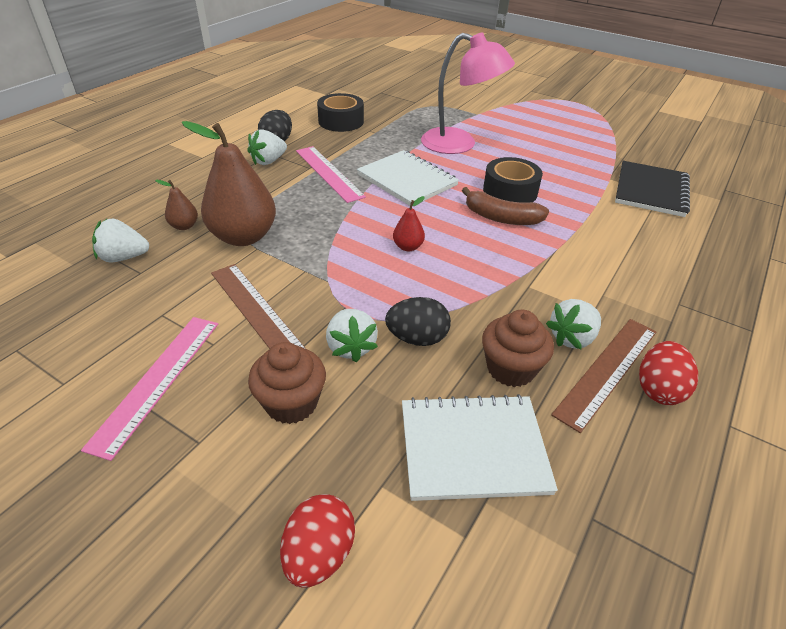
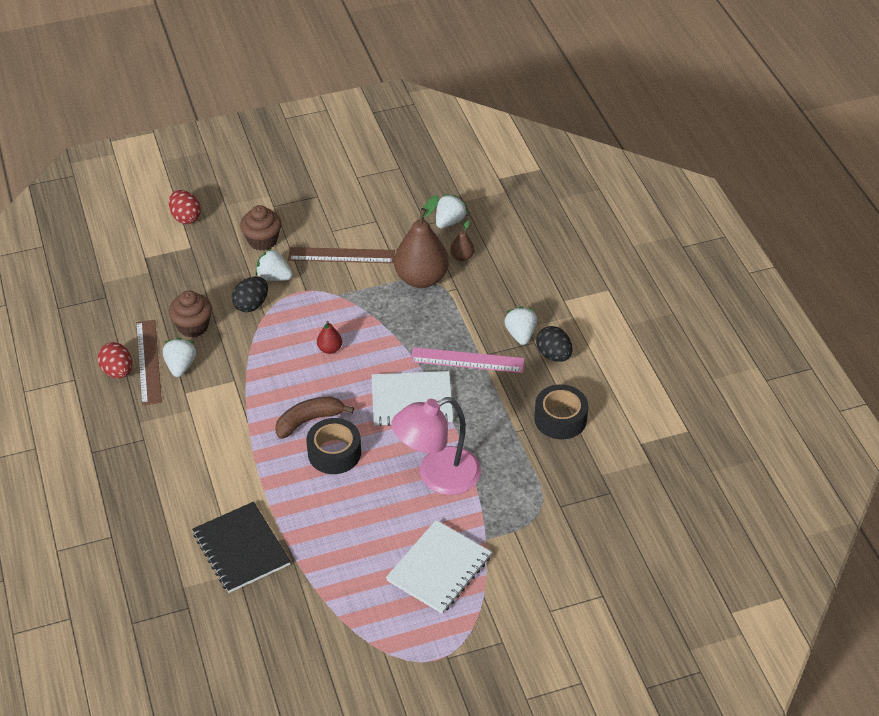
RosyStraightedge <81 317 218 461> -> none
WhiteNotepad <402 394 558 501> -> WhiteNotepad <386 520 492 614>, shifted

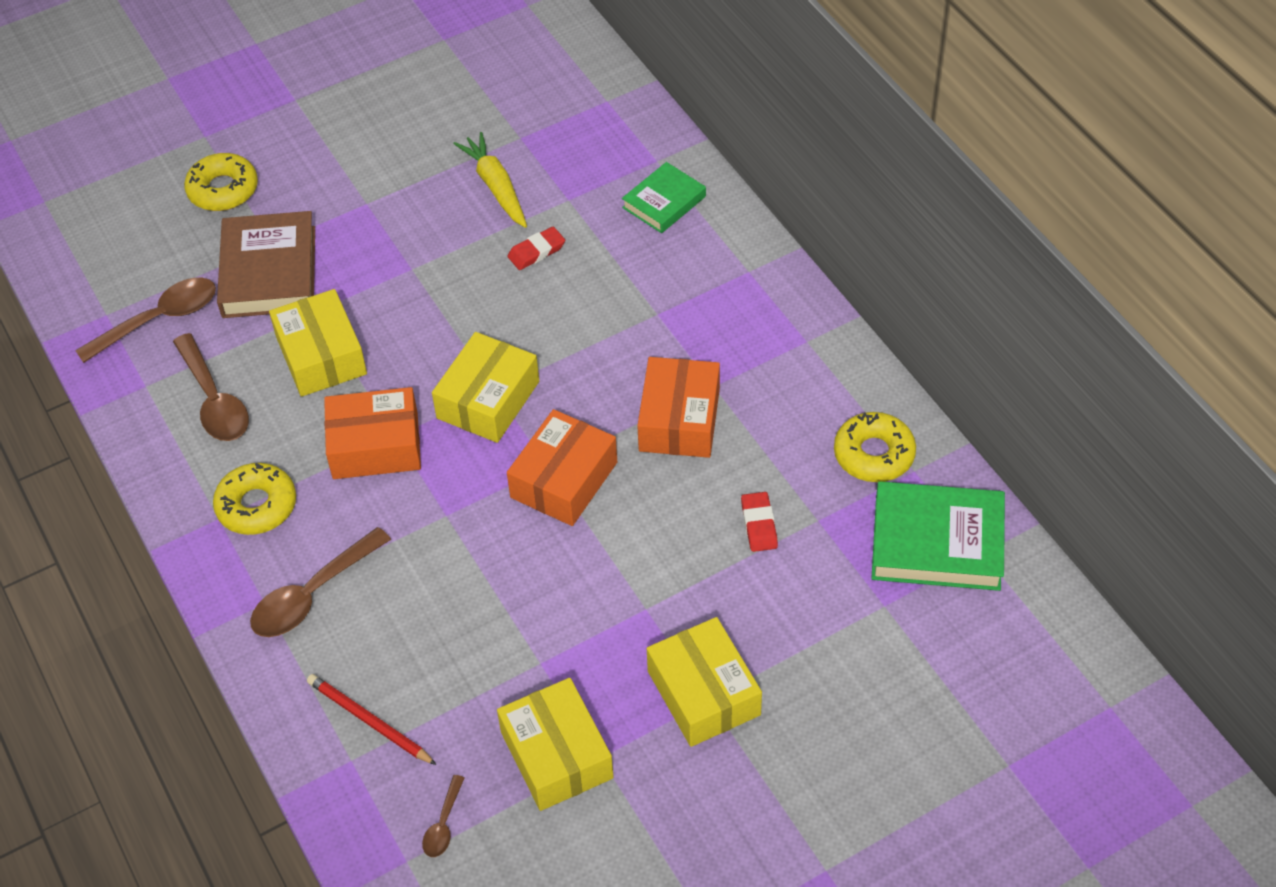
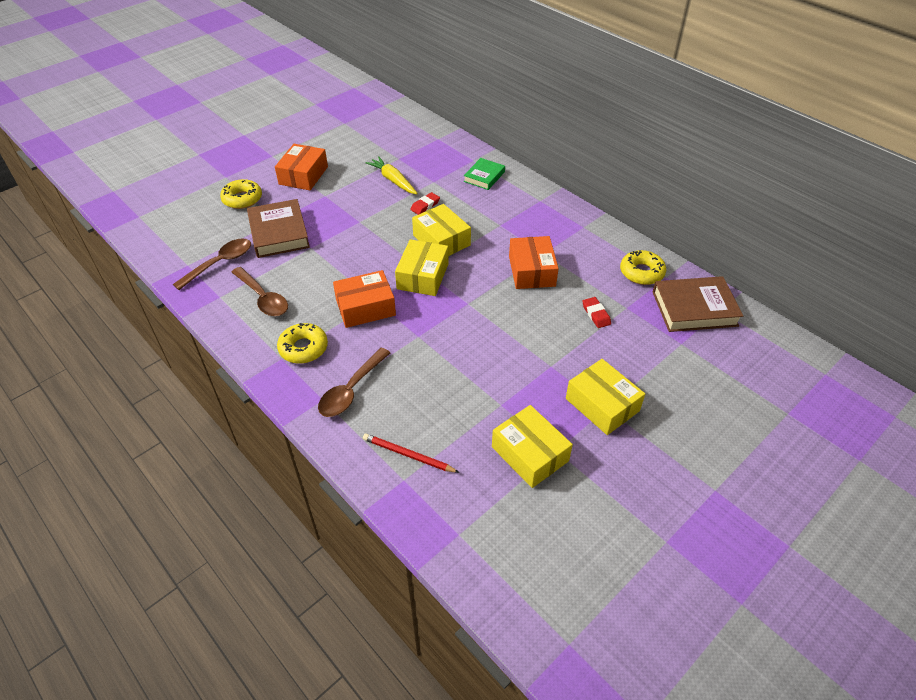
BrownTeaspoon <422 775 464 857> -> none
YellowPackage <269 289 367 397> -> YellowPackage <412 204 471 256>, shifted
BrightOrangePackage <507 409 617 526> -> BrightOrangePackage <275 144 328 190>, shifted
EmeraldHardback <871 481 1005 591> -> BrownHardback <653 276 743 332>

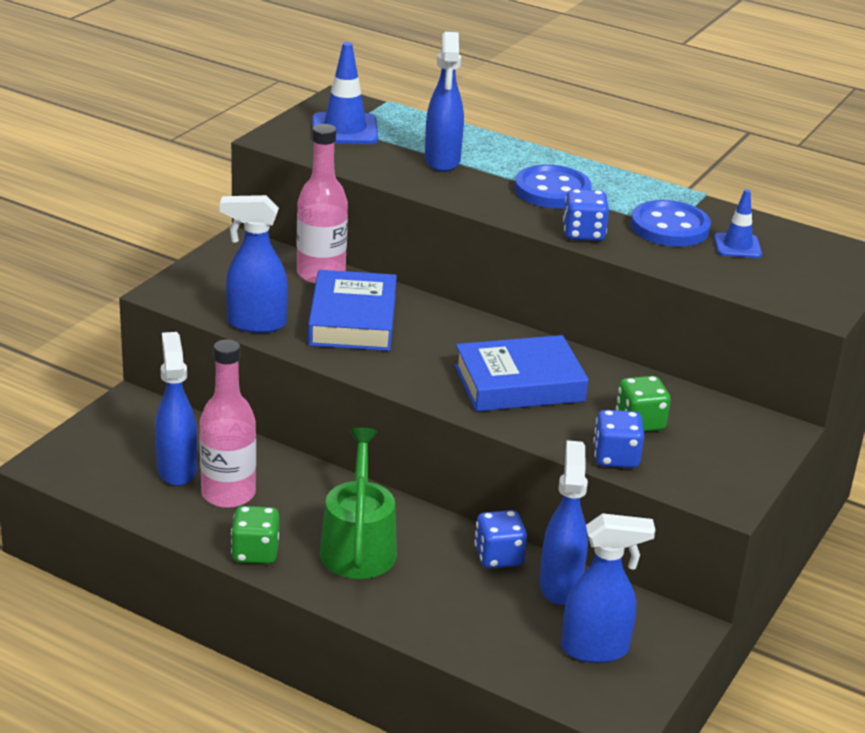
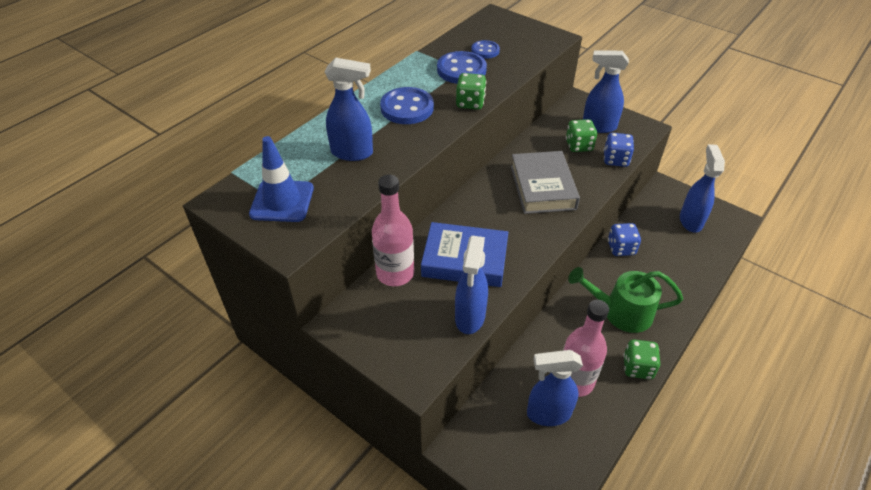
BlueSprayCleaner <539 440 588 605> -> BlueSprayCleaner <583 50 629 133>, shifted
BlueSafetyCone <714 189 762 258> -> BlueButton <471 40 500 59>
BlueHardback <454 335 589 412> -> GrayHardback <511 151 580 214>
BlueDice <563 189 609 241> -> EmeraldDice <456 73 486 110>

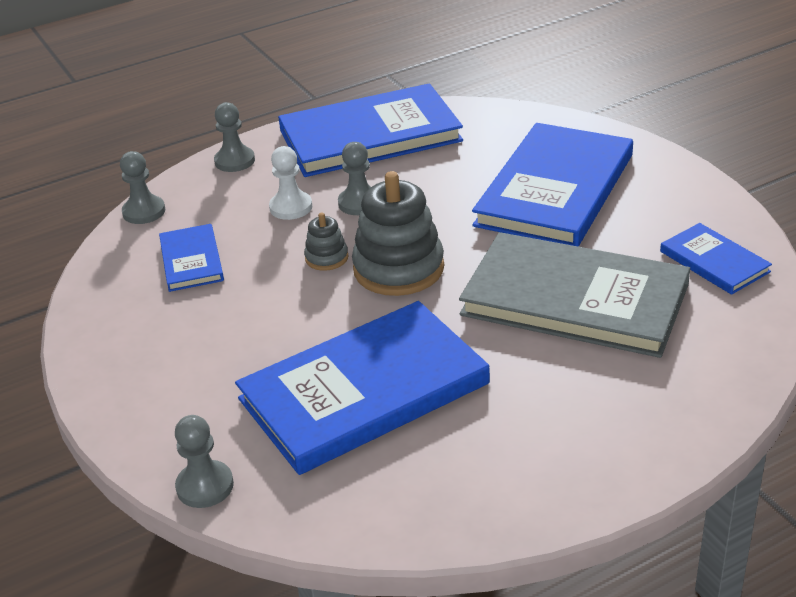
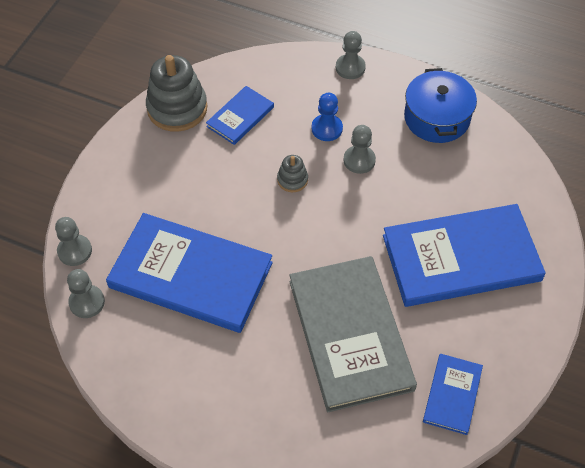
GrayChessPawn <120 151 165 224> -> GrayChessPawn <67 269 105 318>, shifted
GrayStackingToy <352 171 444 296> -> GrayStackingToy <146 55 207 132>, shifted
BlueHardback <278 84 463 177> -> BlueStockpot <404 68 477 143>
WhiteChessPawn <269 146 312 220> -> BlueChessPawn <312 93 343 141>

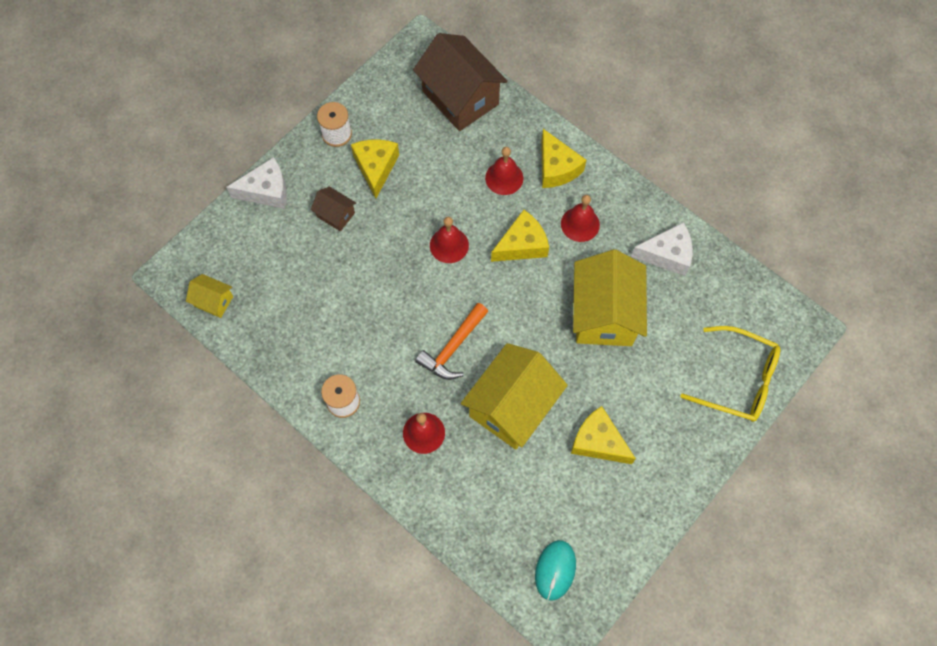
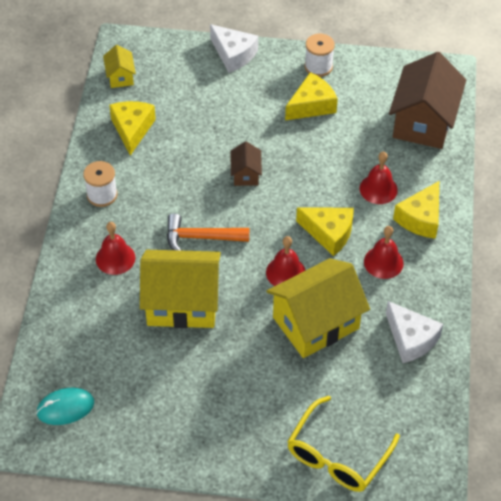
BrownToyHouse <311 187 356 231> -> BrownToyHouse <230 141 262 186>, shifted
ScarletHandBell <430 217 469 263> -> ScarletHandBell <266 236 306 286>, shifted
YellowCheese <571 406 636 464> -> YellowCheese <109 101 156 156>, shifted
YellowSpectacles <680 326 780 422> -> YellowSpectacles <287 396 400 492>, 45 degrees clockwise

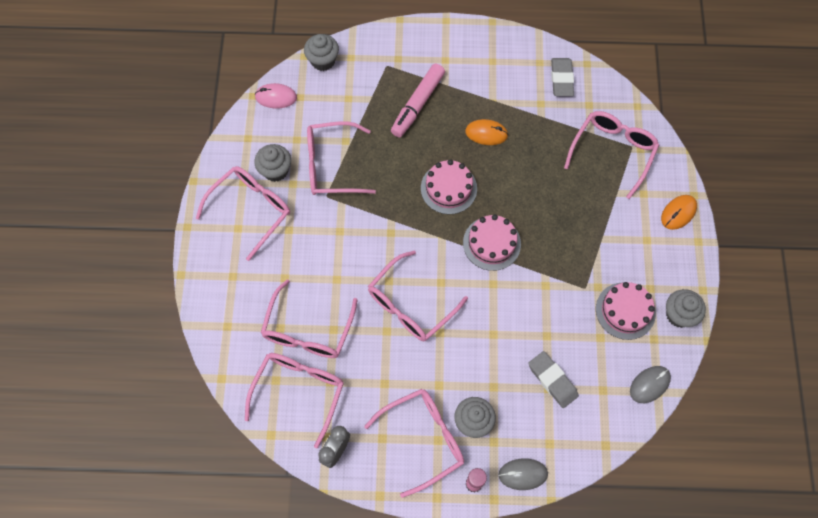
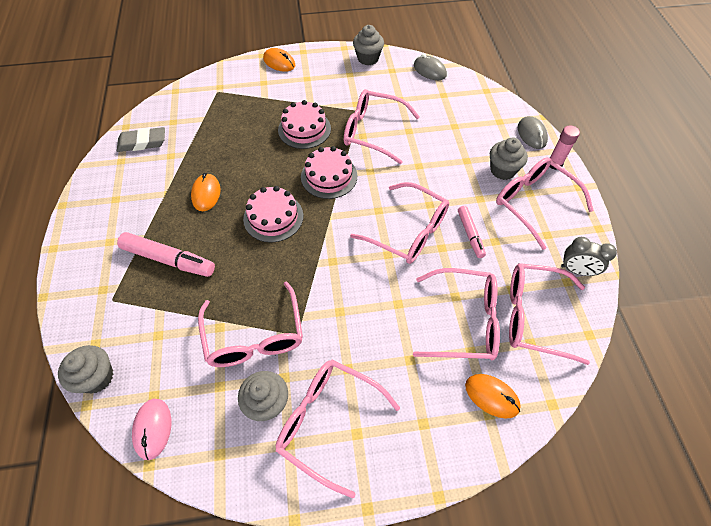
GrayEraser <528 351 579 408> -> none
none -> RosyMarker <458 206 486 258>
none -> BrightOrangeMouse <465 374 521 419>
RosySpectacles <564 111 659 199> -> RosySpectacles <344 89 420 164>, shifted
RosyGateau <596 282 656 340> -> RosyGateau <278 100 331 149>, shifted

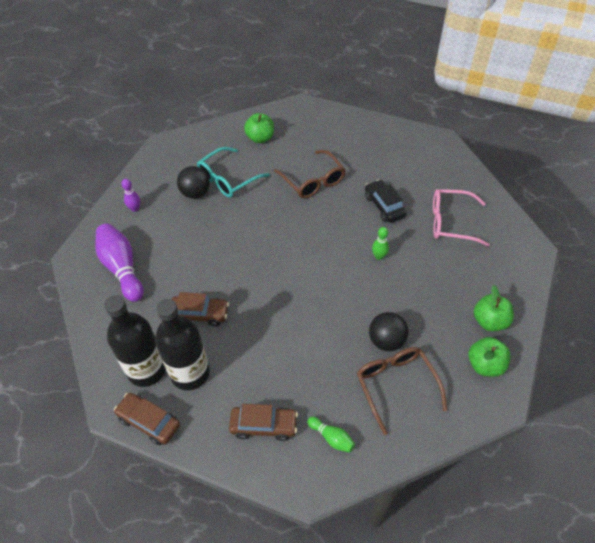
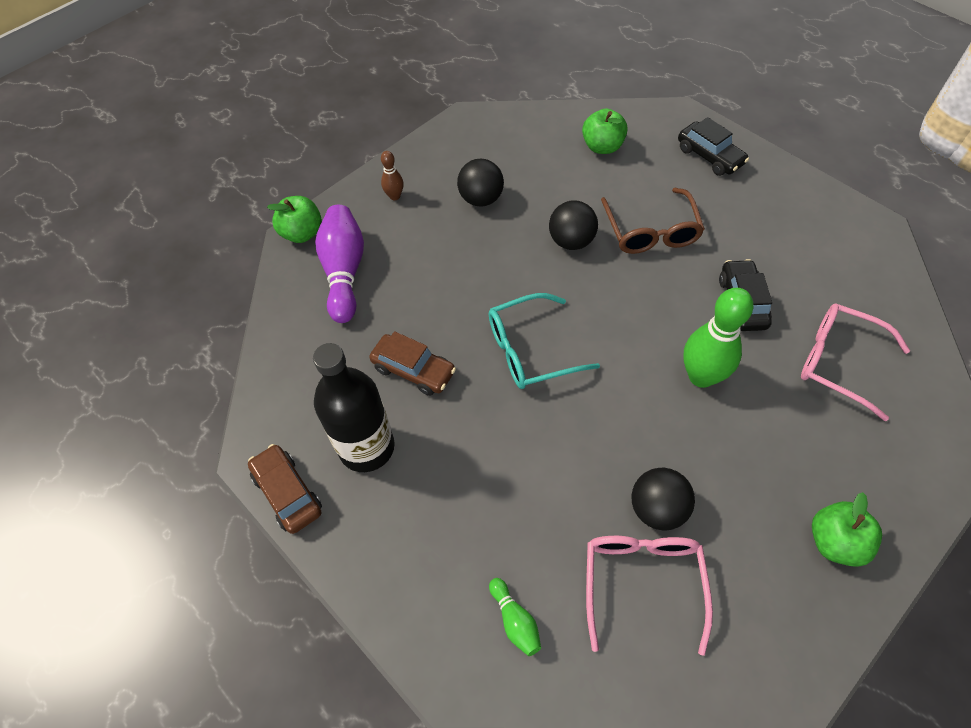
EbonyDrinkBottle <104 295 166 387> -> none
BrownCar <229 404 298 441> -> none
none -> EbonySphere <549 201 598 250>
none -> EbonyCar <678 117 749 176>
AquaSpectacles <197 147 270 197> -> AquaSpectacles <489 293 600 389>, shifted
EmeraldApple <468 337 511 377> -> EmeraldApple <267 196 322 243>, shifted
VioletSkittle <121 179 141 212> -> BrownSkittle <381 151 404 200>
BrownSpectacles <357 347 447 435> -> RosySpectacles <586 536 713 656>
EmeraldSkittle <372 227 389 260> -> EmeraldSkittle <683 288 754 388>, x2.02

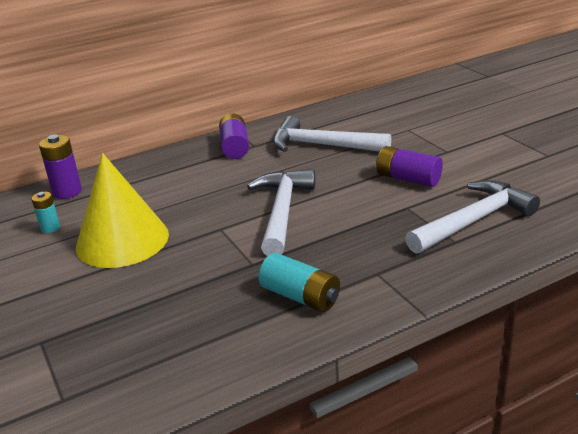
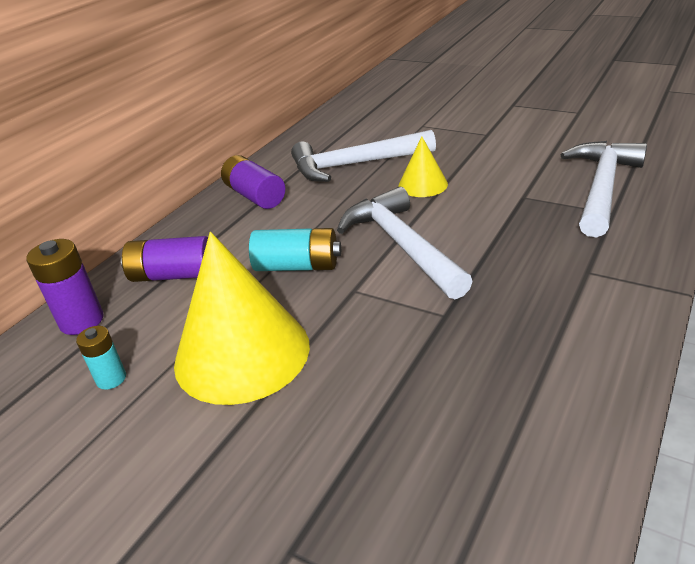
none -> YellowConeShape <398 137 448 197>
AquaAaBattery <259 253 340 312> -> AquaAaBattery <249 228 341 271>, shifted
VioletAaBattery <376 146 443 187> -> VioletAaBattery <121 236 208 282>, shifted

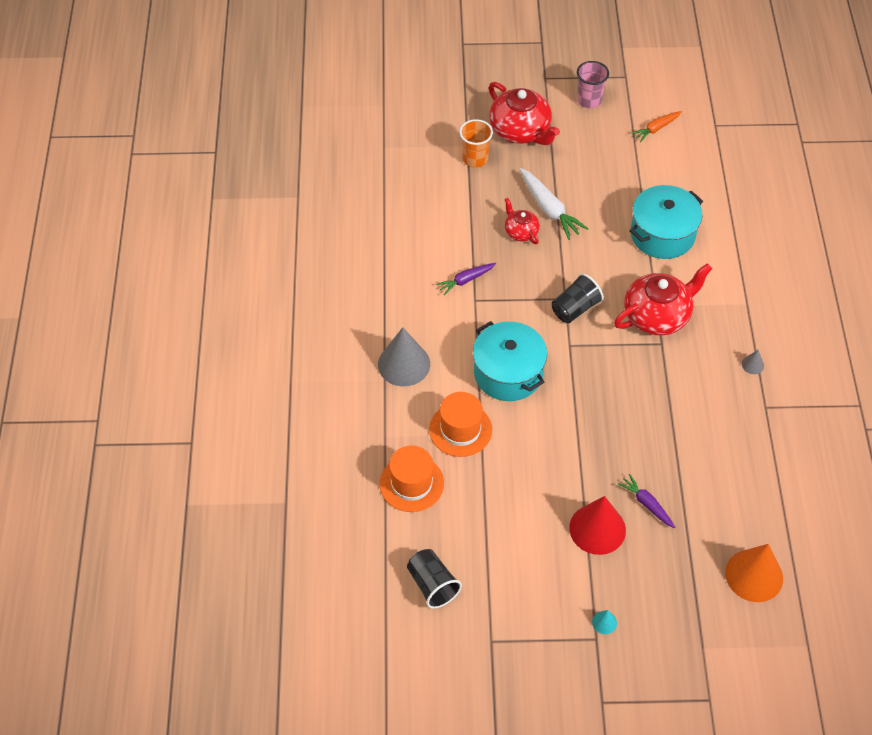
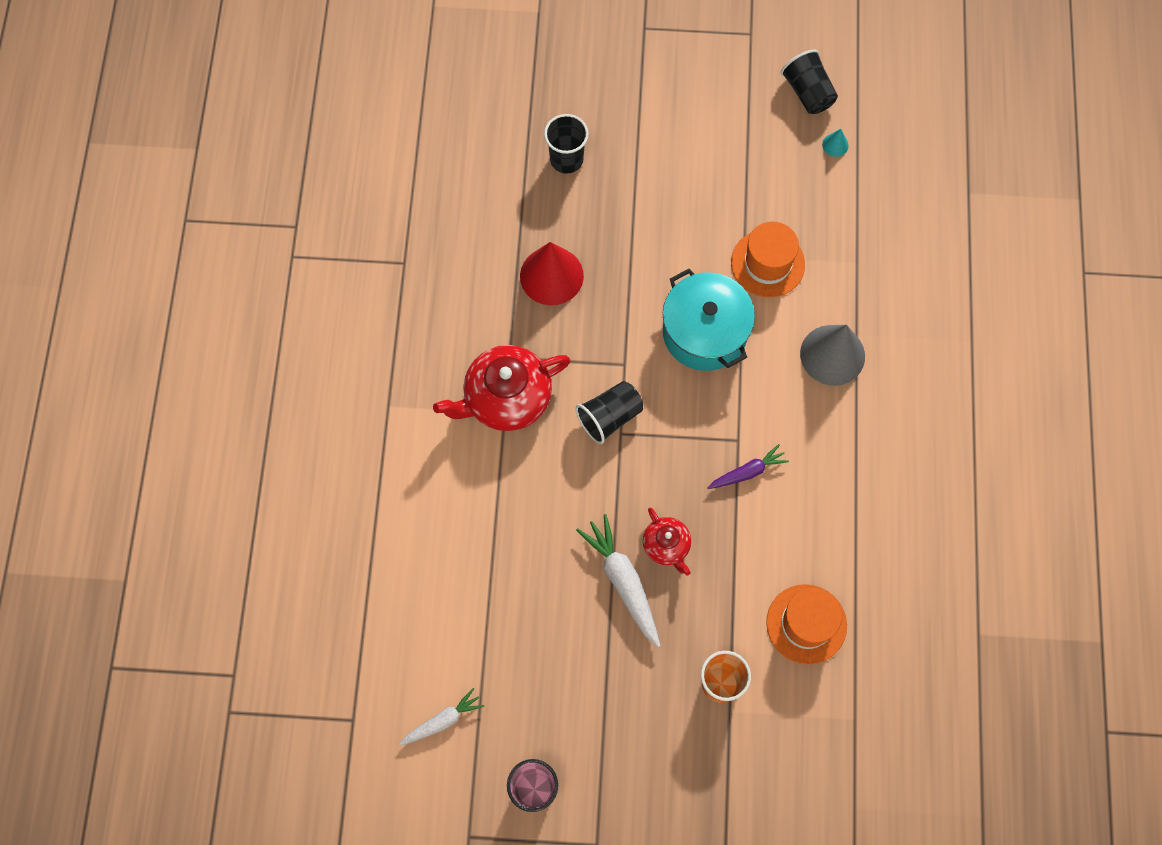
ScarletTeapot <488 82 560 145> -> none
AquaStockpot <630 185 703 259> -> none
BrightOrangeConeShape <725 544 783 602> -> none
GrayConeShape <742 350 764 374> -> none
BrightOrangeHat <380 445 444 512> -> BrightOrangeHat <766 584 847 664>, shifted
ScarletConeShape <569 496 626 555> -> ScarletConeShape <520 242 584 305>, shifted
AquaConeShape <592 610 617 634> -> AquaConeShape <822 129 849 157>, shifted
VioletCarrot <618 474 675 528> -> EbonyCup <544 114 588 174>
BrightOrangeCarrot <631 111 682 142> -> WhiteCarrot <399 688 484 746>

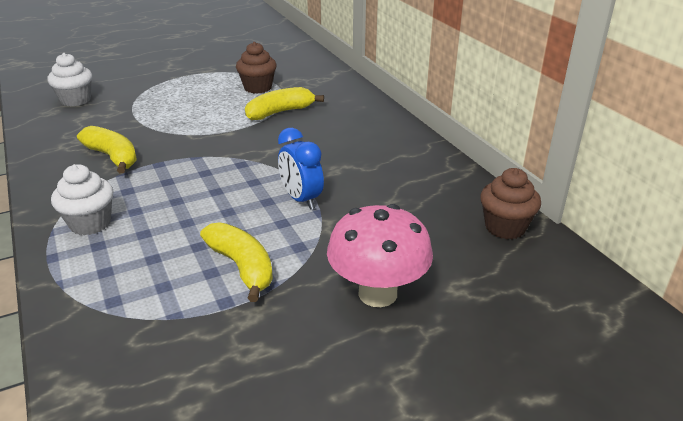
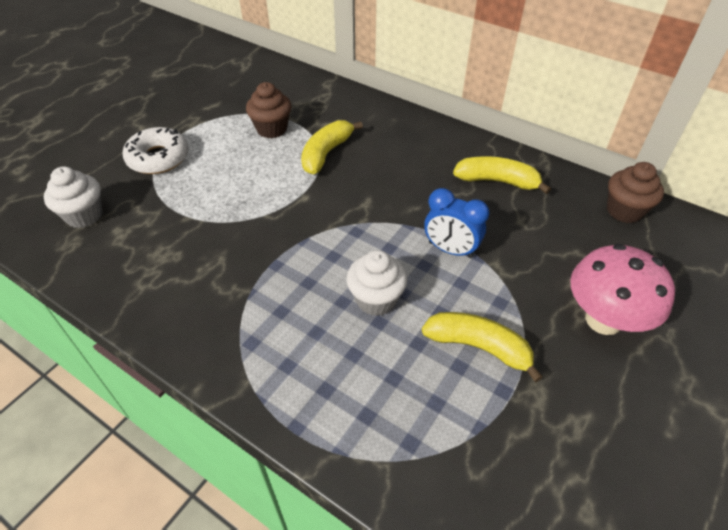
none -> WhiteGlazedDonut <122 127 189 174>
WhiteMuffin <51 164 113 235> -> WhiteMuffin <347 250 407 316>, shifted
YellowBanana <77 126 137 173> -> YellowBanana <453 156 551 194>, shifted

